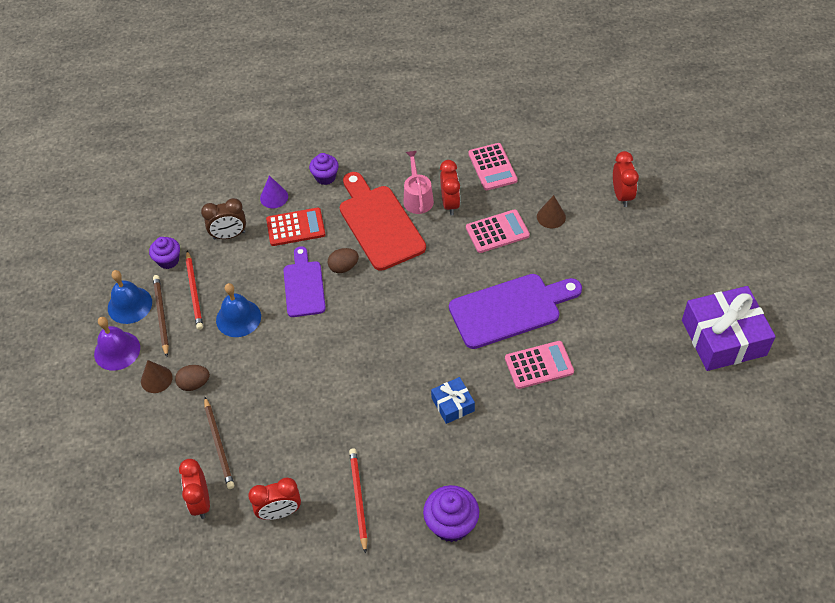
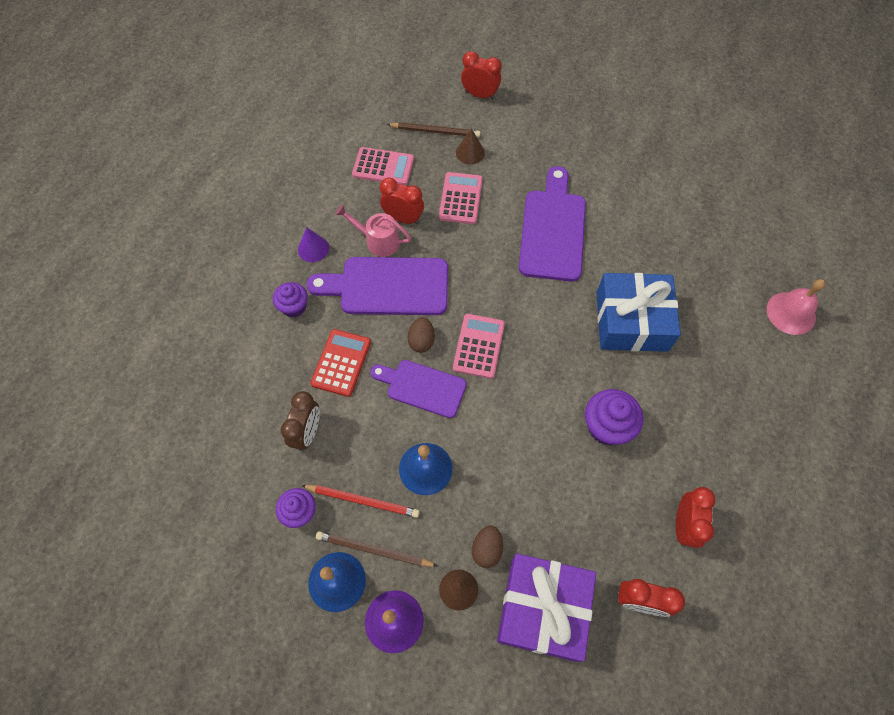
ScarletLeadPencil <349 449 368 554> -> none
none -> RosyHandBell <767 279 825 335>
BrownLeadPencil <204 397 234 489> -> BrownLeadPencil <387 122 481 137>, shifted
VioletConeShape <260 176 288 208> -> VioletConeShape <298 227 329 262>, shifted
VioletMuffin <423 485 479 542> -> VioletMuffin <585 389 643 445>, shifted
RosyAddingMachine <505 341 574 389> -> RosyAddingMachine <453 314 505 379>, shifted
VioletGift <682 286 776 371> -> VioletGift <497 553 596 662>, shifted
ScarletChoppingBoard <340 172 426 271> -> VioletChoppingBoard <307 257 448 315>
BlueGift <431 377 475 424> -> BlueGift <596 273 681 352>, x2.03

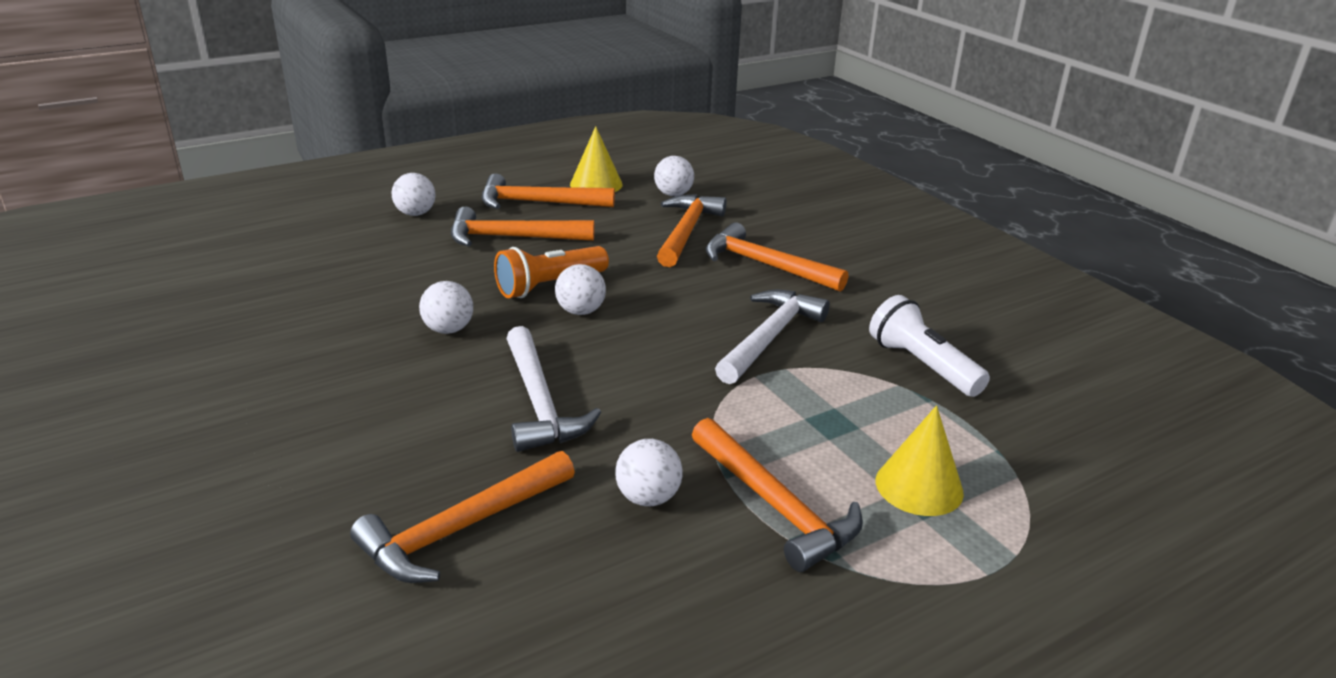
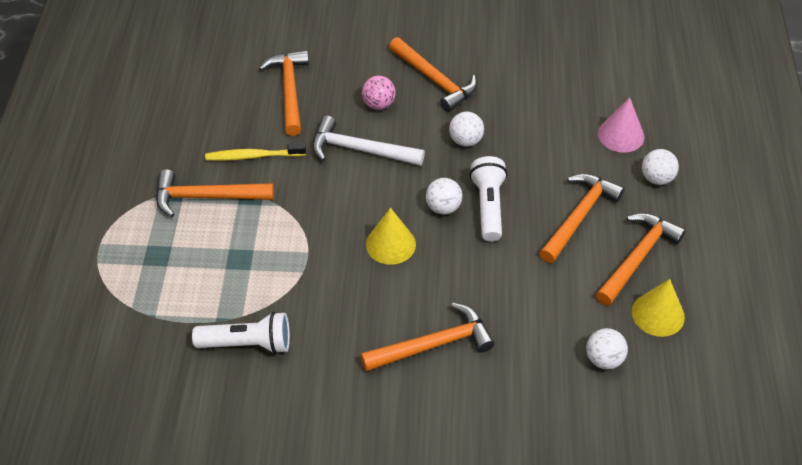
WhiteHammer <715 290 830 384> -> none
none -> RosySphere <362 76 396 110>
none -> RosyConeShape <598 97 644 153>
BrightOrangeHammer <657 194 726 267> -> BrightOrangeHammer <389 37 477 112>, shifted
YellowConeShape <876 405 964 516> -> YellowConeShape <366 208 416 265>, shifted
WhiteSphere <615 439 683 506> -> YellowToothbrush <205 143 306 161>
BrightOrangeFlashlight <494 246 609 298> -> WhiteFlashlight <469 156 507 242>

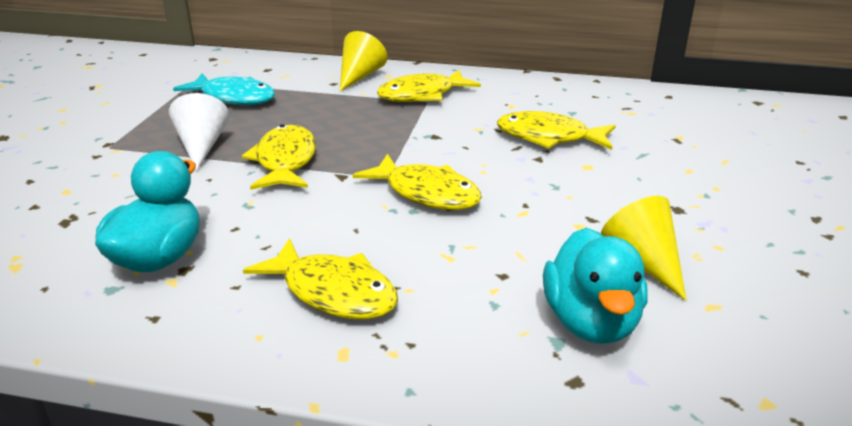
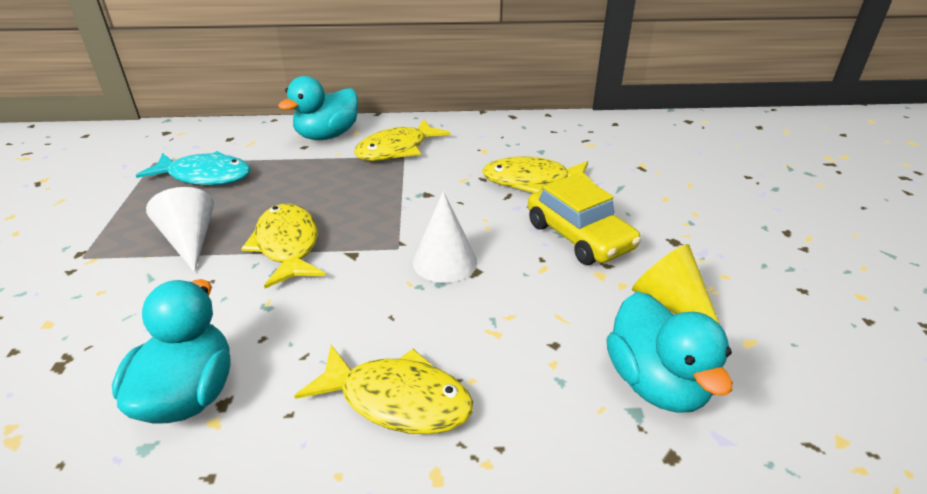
none -> YellowCar <528 174 641 265>
YellowConeShape <340 31 387 91> -> AquaRubberDuck <278 76 358 140>
YellowFish <353 154 482 210> -> WhiteConeShape <413 191 477 283>

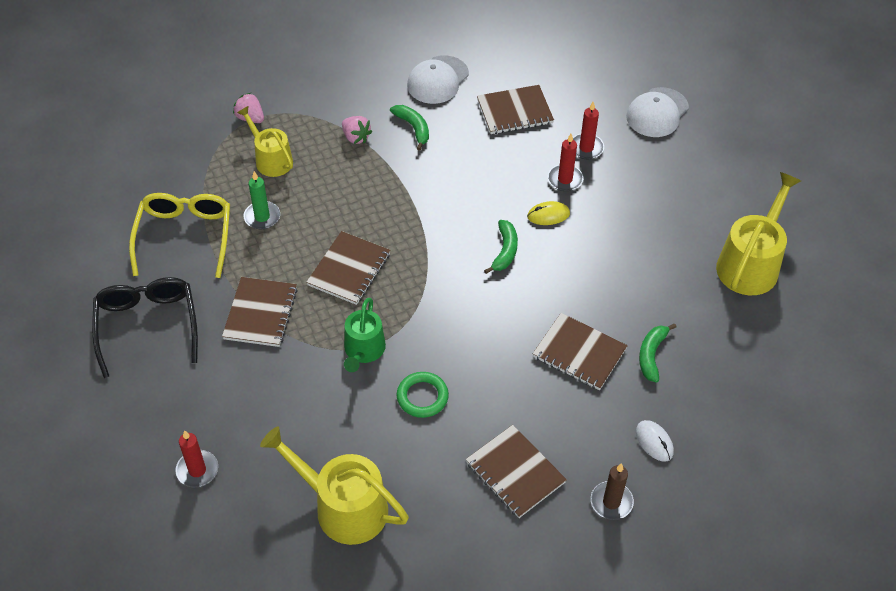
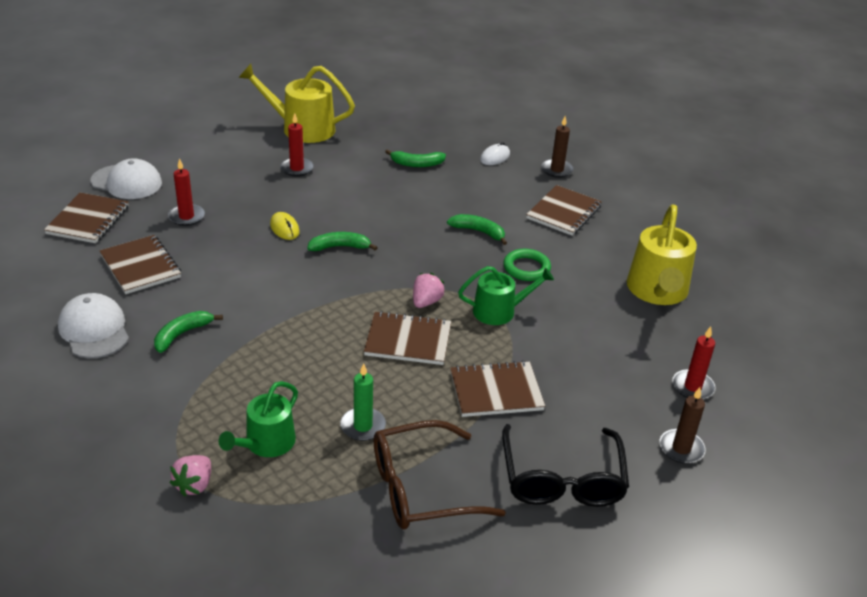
none -> EmeraldBanana <447 214 507 245>
none -> BrownCandle <659 387 706 464>
RosyStrawberry <342 116 372 144> -> RosyStrawberry <413 273 445 308>, shifted
BrownNotepad <533 313 628 390> -> BrownNotepad <44 193 129 243>, shifted
ScarletCandle <548 134 583 191> -> ScarletCandle <280 113 314 176>, shifted
YellowSpectacles <129 193 230 278> -> BrownSpectacles <374 420 506 530>
YellowSprinklingCan <237 106 293 177> -> EmeraldSprinklingCan <219 381 298 457>
EbonySpectacles <92 277 198 378> -> EbonySpectacles <502 424 629 507>, 60 degrees counterclockwise
WhiteBaseballCap <407 55 469 104> -> WhiteBaseballCap <58 293 129 358>, 135 degrees counterclockwise

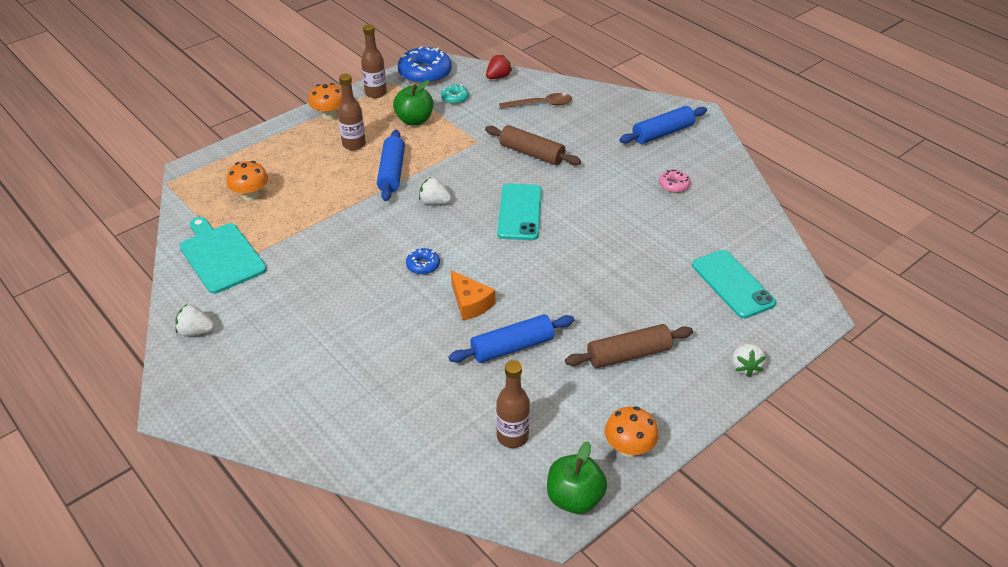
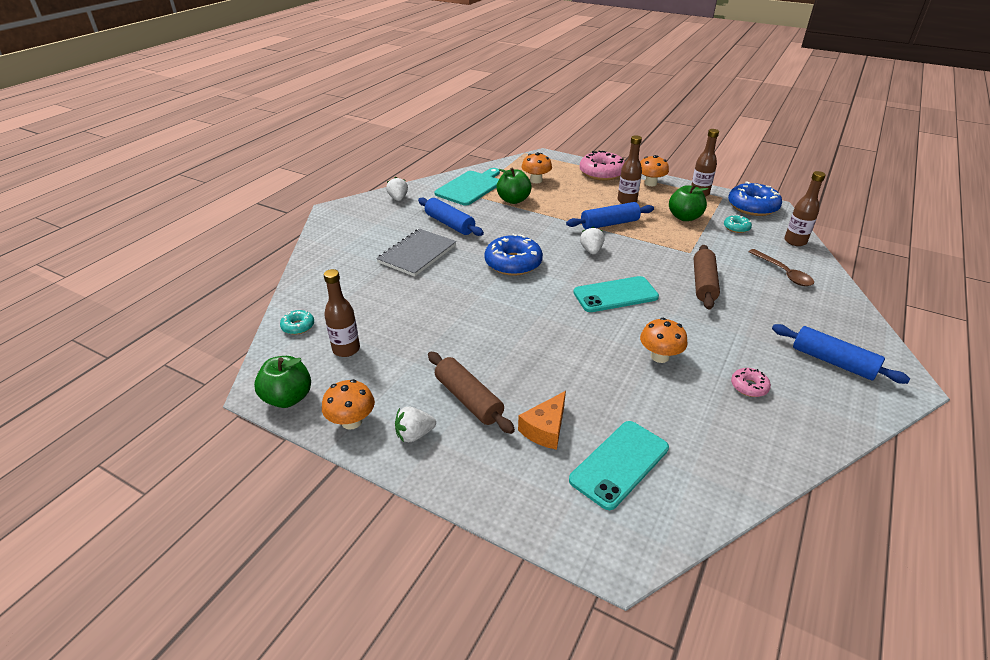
none -> AquaGlazedDonut <280 310 314 335>
none -> GrayNotepad <376 229 456 277>
none -> EmeraldApple <497 167 532 204>
none -> RosyGlazedDonut <580 151 625 181>
none -> BrightOrangeMushroom <640 318 688 363>
BluePastryRoller <448 314 574 363> -> BluePastryRoller <418 198 484 236>, shifted
BrightOrangeCheese <451 270 495 320> -> BrightOrangeCheese <518 391 566 450>, shifted
WhiteStrawberry <732 342 766 377> -> WhiteStrawberry <395 407 436 442>, shifted
ScarletStrawberry <486 55 512 79> -> BrownDrinkBottle <784 171 826 246>
BlueGlazedDonut <406 248 440 275> -> BlueGlazedDonut <485 234 543 276>, x2.00

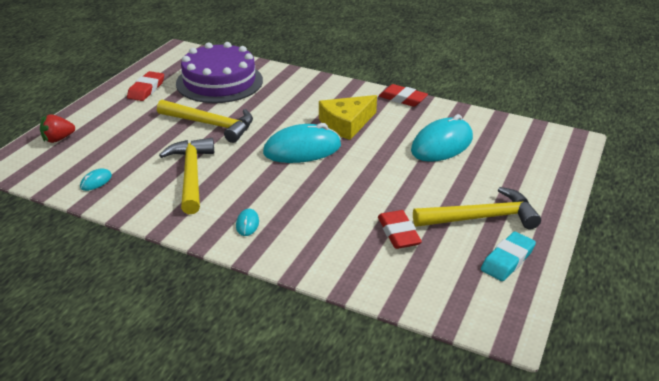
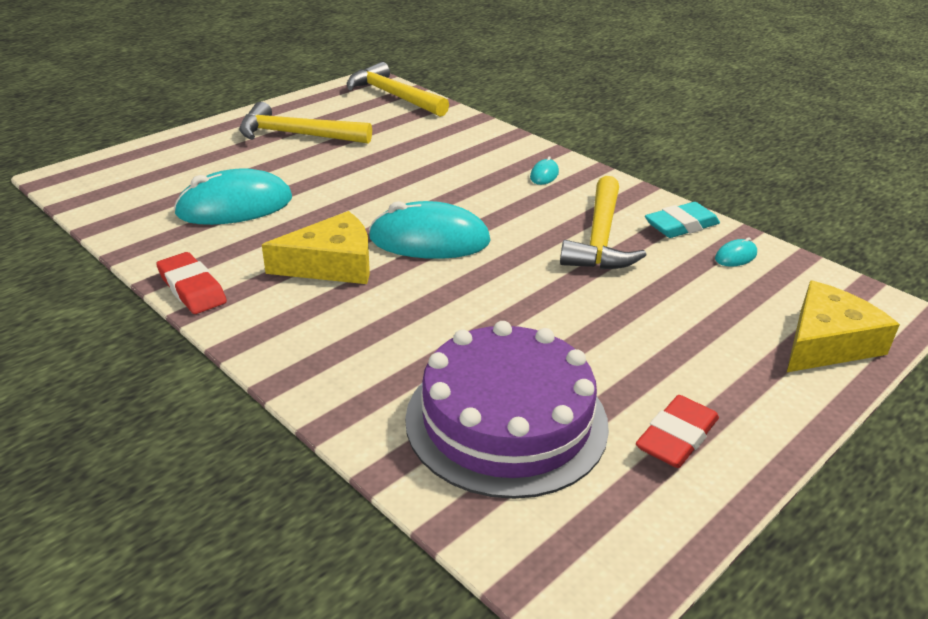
ScarletEraser <378 210 422 249> -> none
YellowHammer <157 99 253 143> -> YellowHammer <347 62 449 117>, shifted
AquaEraser <481 231 536 281> -> AquaEraser <645 202 720 238>, shifted
ScarletStrawberry <40 114 75 143> -> YellowCheese <787 280 900 372>

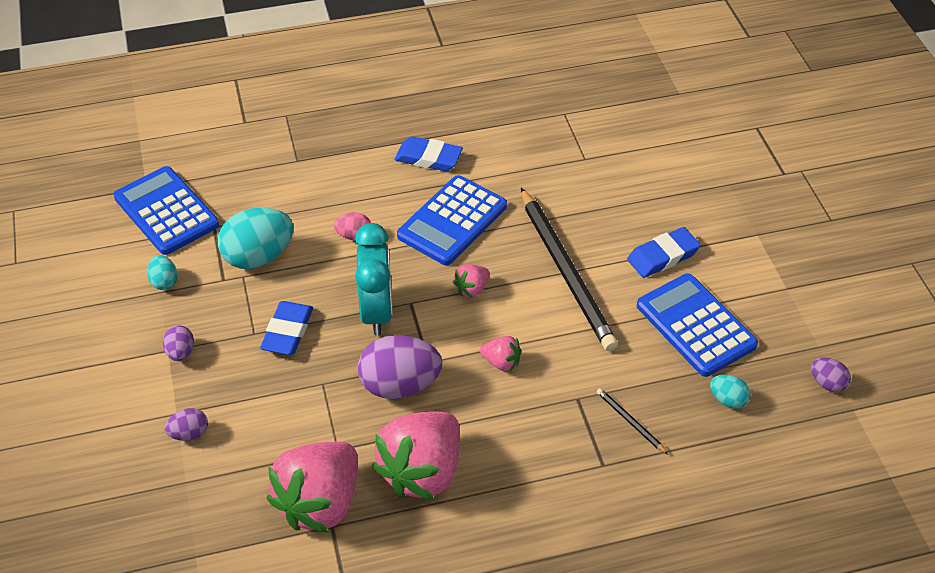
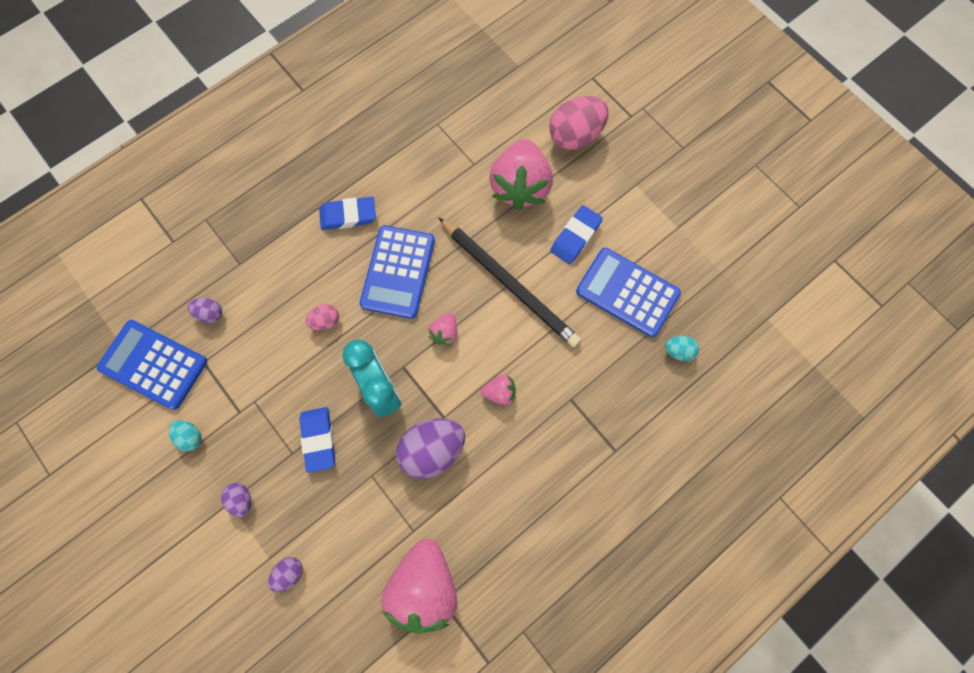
AquaToyEgg <218 207 294 269> -> none
EbonyLeadPencil <597 388 668 454> -> none
none -> RosyToyEgg <549 96 609 150>
RosyStrawberry <372 412 460 500> -> RosyStrawberry <489 139 553 210>, shifted
VioletToyEgg <811 358 851 392> -> VioletToyEgg <188 298 222 323>, shifted

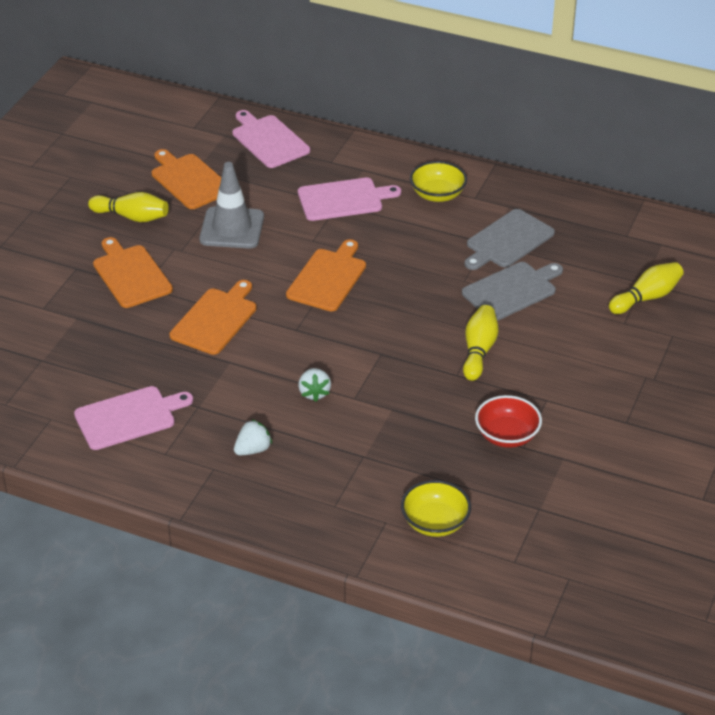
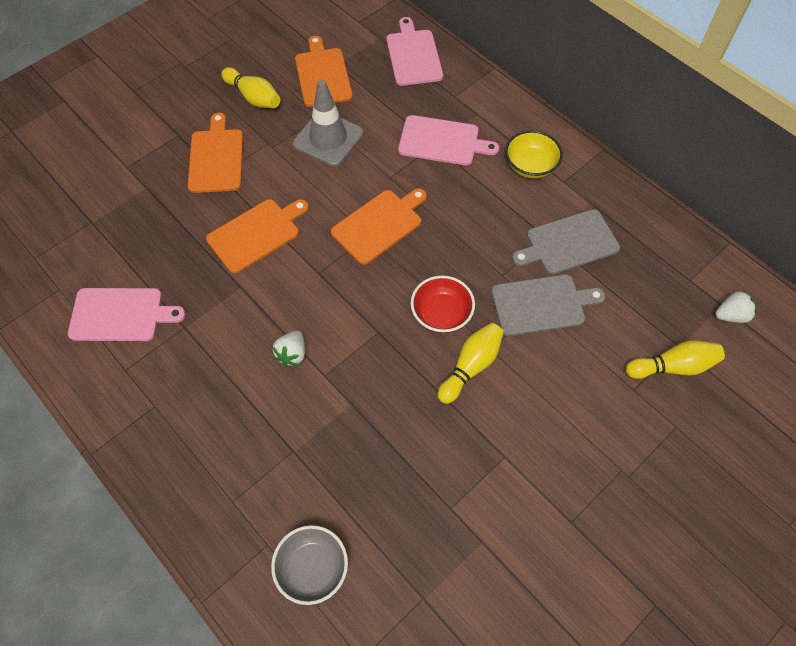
WhiteStrawberry <234 419 272 455> -> WhiteStrawberry <715 290 757 323>, shifted
ScarletBowl <475 395 542 448> -> ScarletBowl <411 275 475 333>, shifted
YellowBowl <401 480 471 537> -> GrayBowl <271 525 348 605>

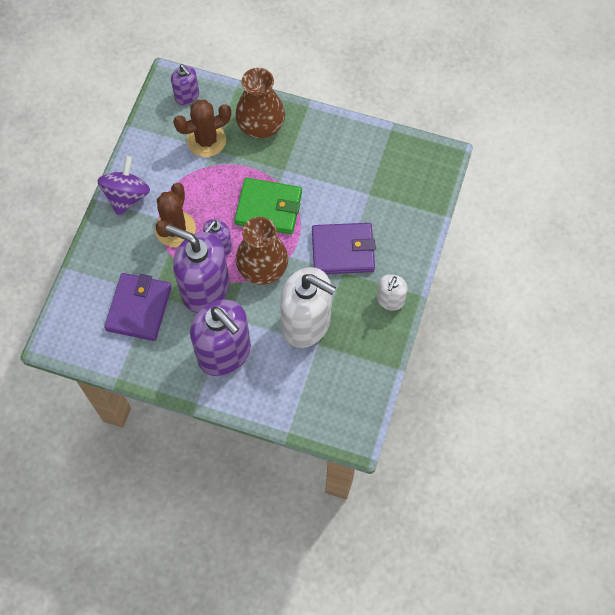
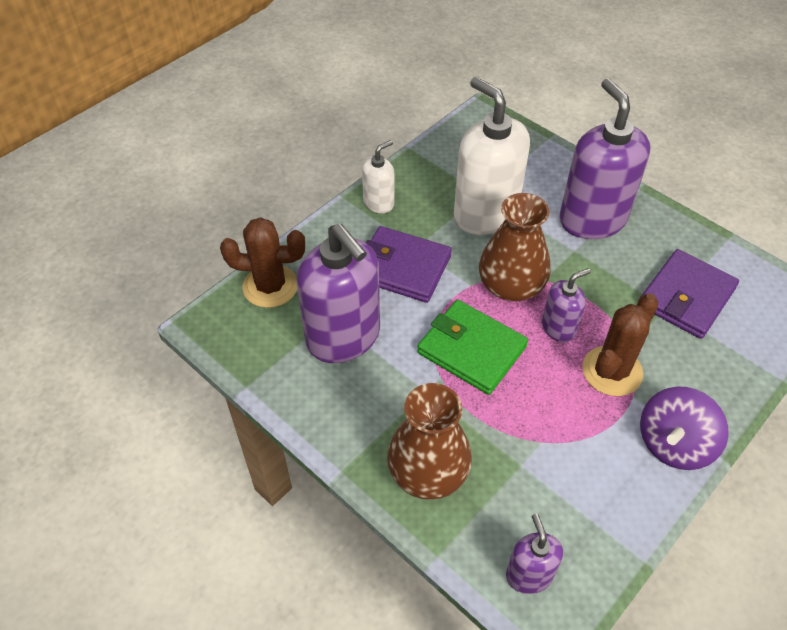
VioletSoapPump <165 224 230 313> -> VioletSoapPump <296 224 380 363>, shifted
BrownCactus <173 100 231 157> -> BrownCactus <220 217 305 308>, shifted

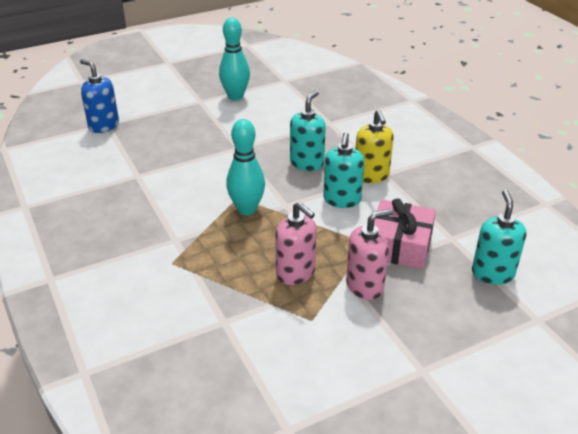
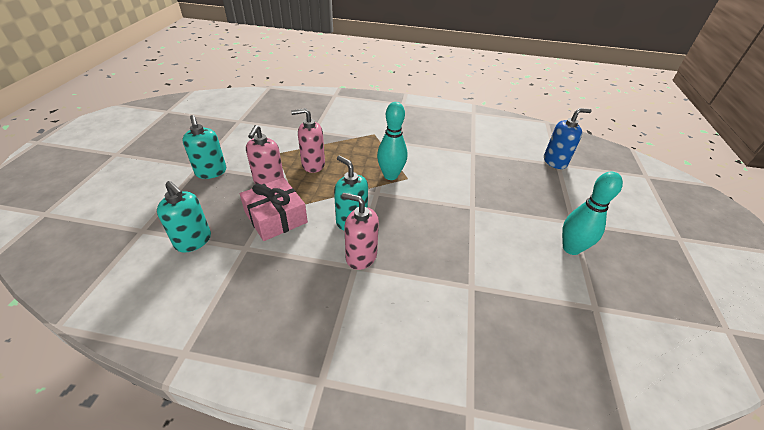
AquaSoapPump <290 91 326 171> -> AquaSoapPump <182 115 226 179>, shifted
YellowSoapPump <356 110 394 183> -> RosySoapPump <342 193 379 270>

